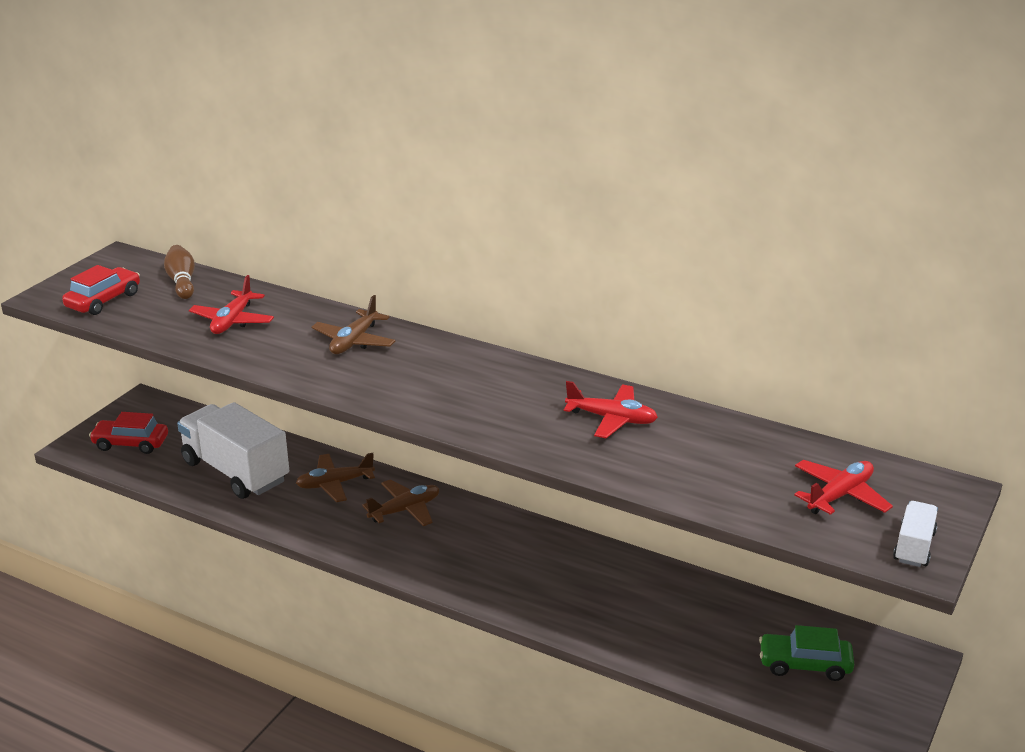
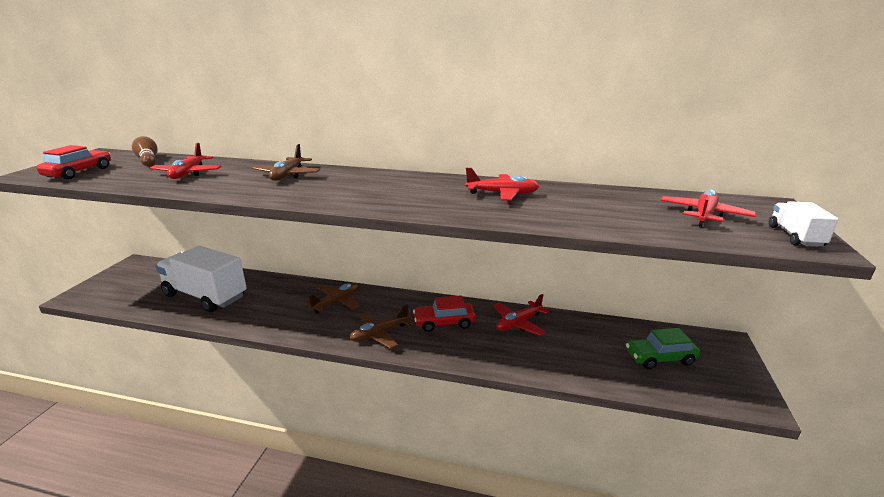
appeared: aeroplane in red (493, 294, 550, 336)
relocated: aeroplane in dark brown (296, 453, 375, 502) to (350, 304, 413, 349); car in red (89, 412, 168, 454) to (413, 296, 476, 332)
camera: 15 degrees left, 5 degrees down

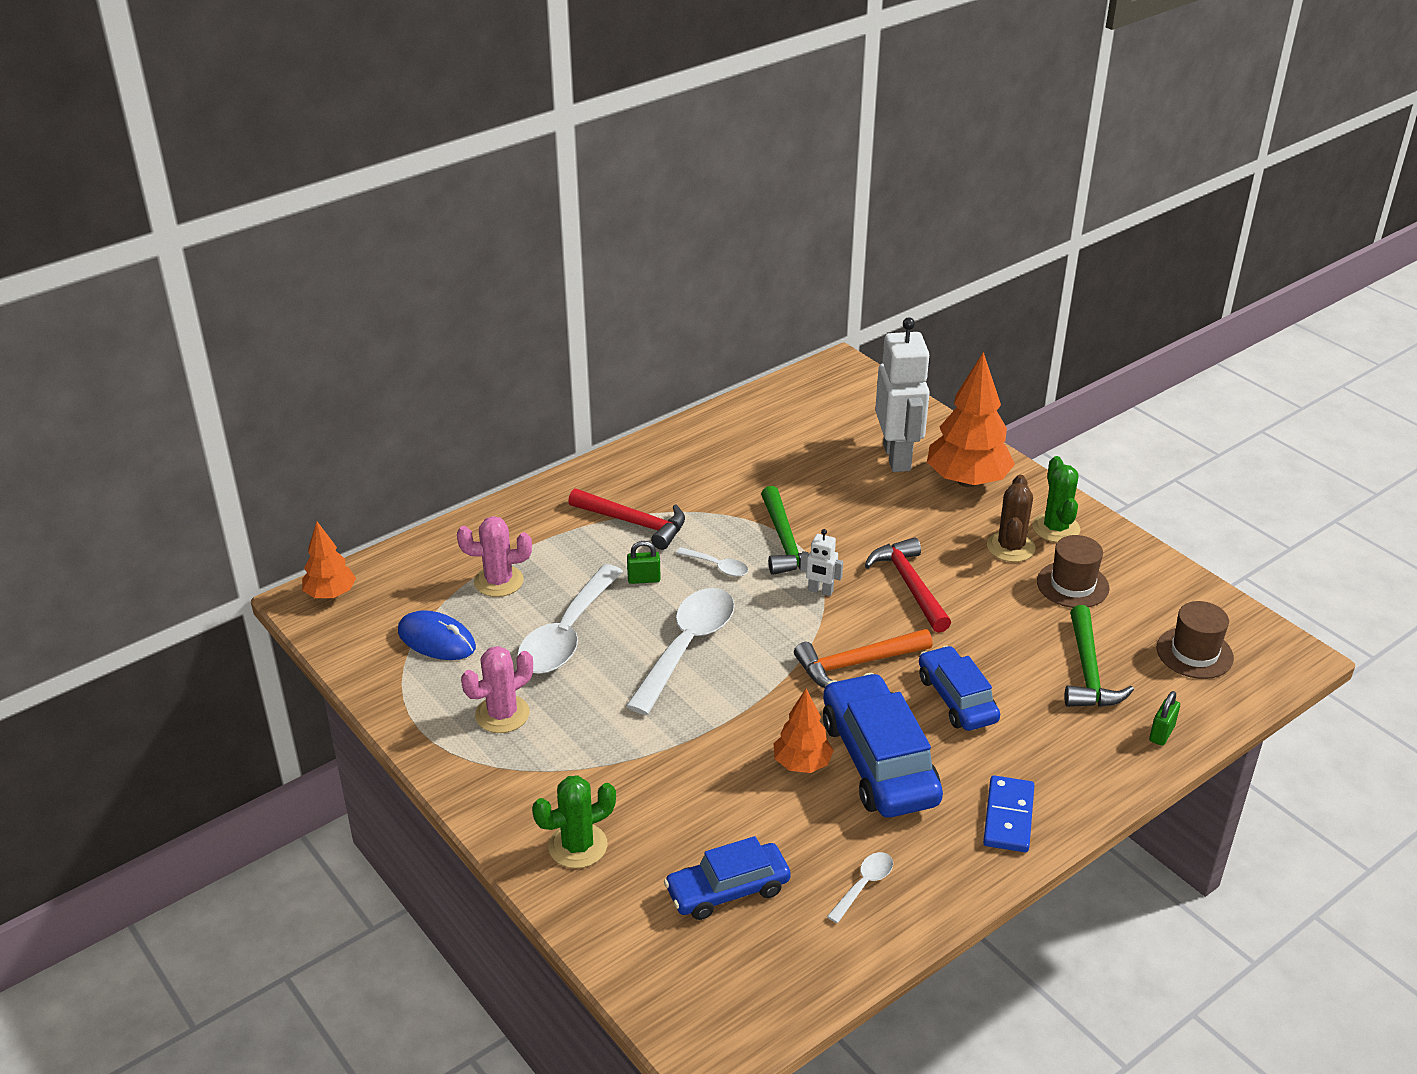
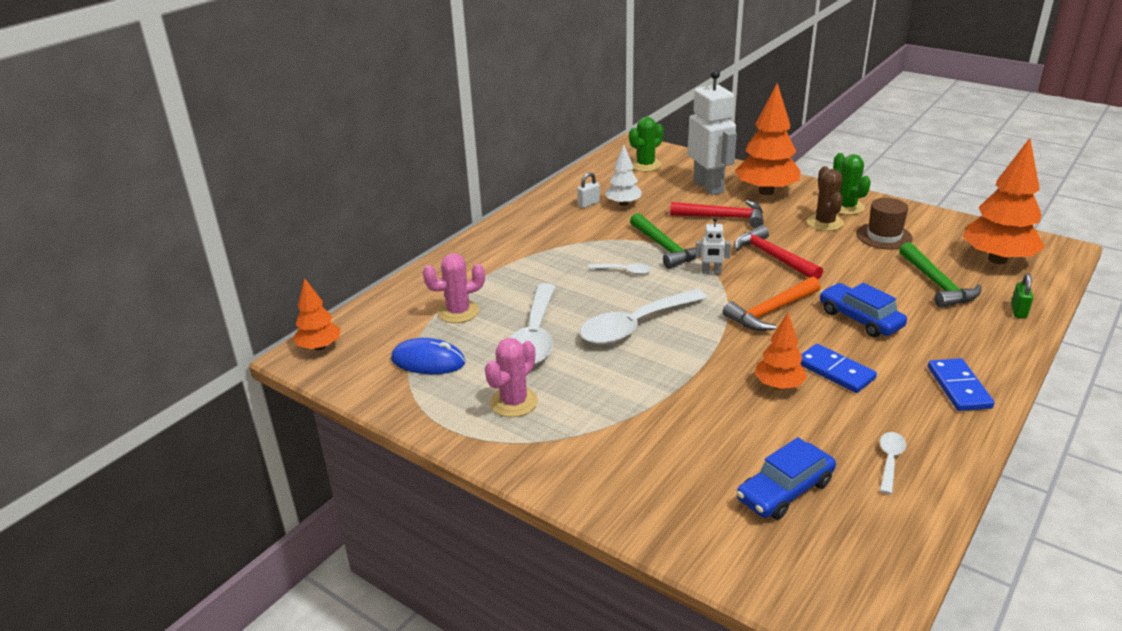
missing: small lock in emerald (627, 541, 661, 584)
appeared: small lock in snow-white (577, 172, 600, 208); fir tree in snow-white (605, 145, 642, 206)
relocated: saguaro cactus in emerald (532, 775, 616, 868) to (629, 117, 664, 172); hammer in red (568, 488, 685, 550) to (670, 200, 764, 228)
exchanged: car in royal blue (823, 673, 943, 818) to domino piece in royal blue (801, 344, 877, 393); top hat in dark brown (1157, 601, 1234, 679) to fir tree in orange-coloured (963, 138, 1045, 264)
spun: teaspoon in snow-white (626, 588, 734, 715) = (580, 289, 708, 344) 135 degrees counterclockwise
camera: 15 degrees left, 5 degrees down

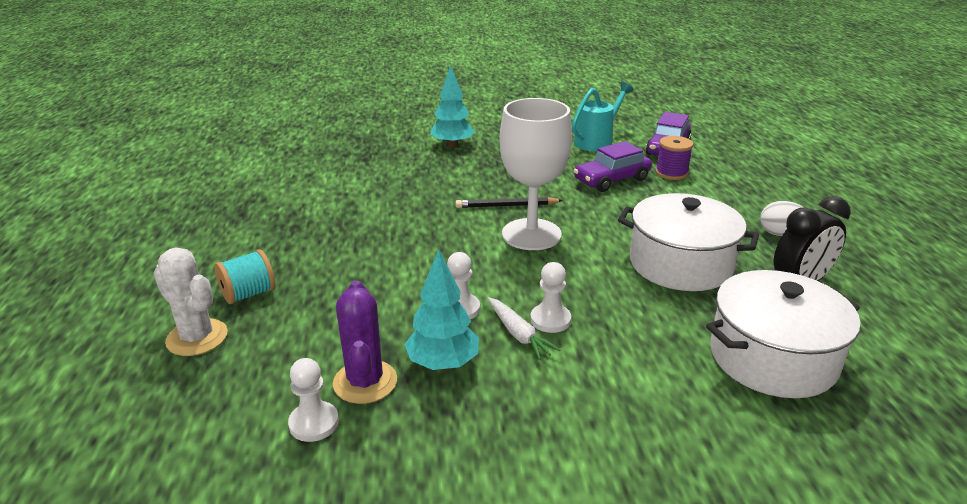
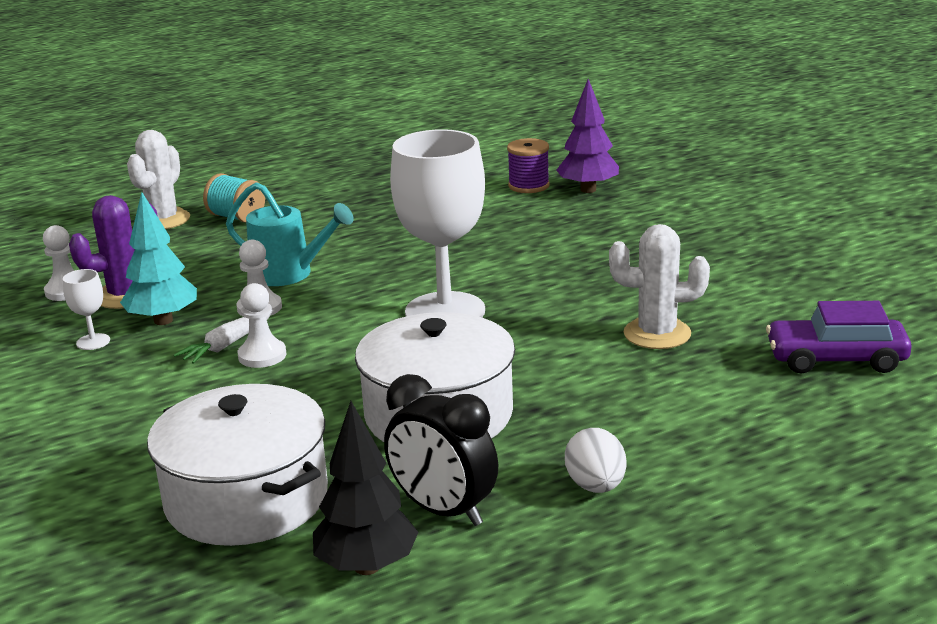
missing: fir tree in aqua (430, 65, 475, 148); lead pencil in black (455, 197, 563, 208)
appeared: wine glass in snow-white (63, 269, 110, 350); fir tree in black (313, 401, 418, 575); fir tree in royal purple (556, 79, 619, 193)
relocated: watering pot in aqua (572, 82, 634, 152) to (226, 182, 354, 286); spool in royal purple (656, 136, 693, 180) to (507, 138, 550, 193)
exchanged: car in royal purple (573, 141, 652, 192) to saguaro cactus in snow-white (609, 224, 710, 349)
camera: 70 degrees right, 5 degrees down

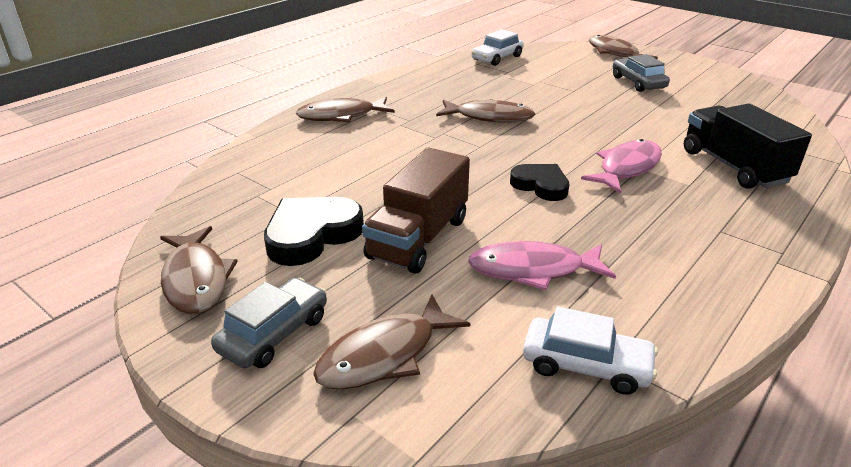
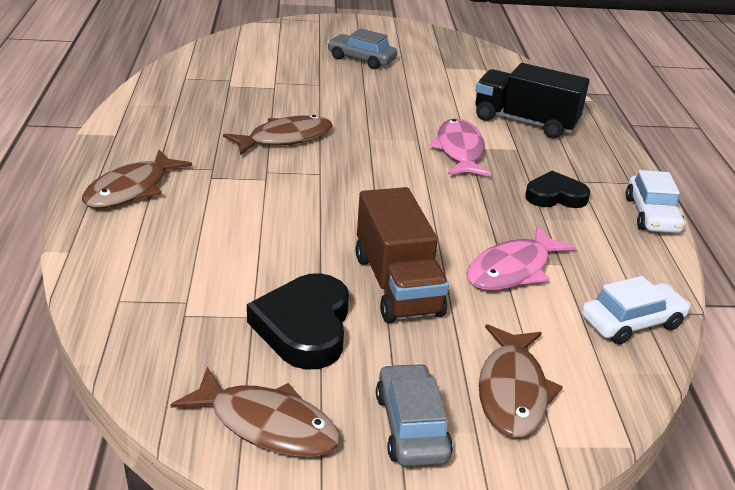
missing: toy fish in dark brown (589, 35, 658, 59)
relocated: heart shape in black (510, 164, 569, 201) to (525, 171, 590, 208); car in snow-white (471, 29, 524, 66) to (626, 170, 685, 233)
camera: 45 degrees left, 0 degrees up

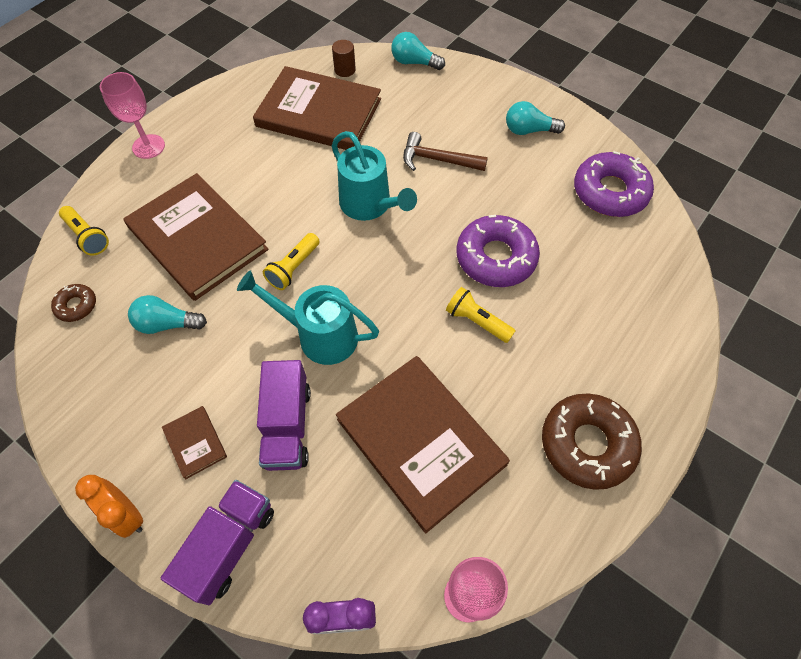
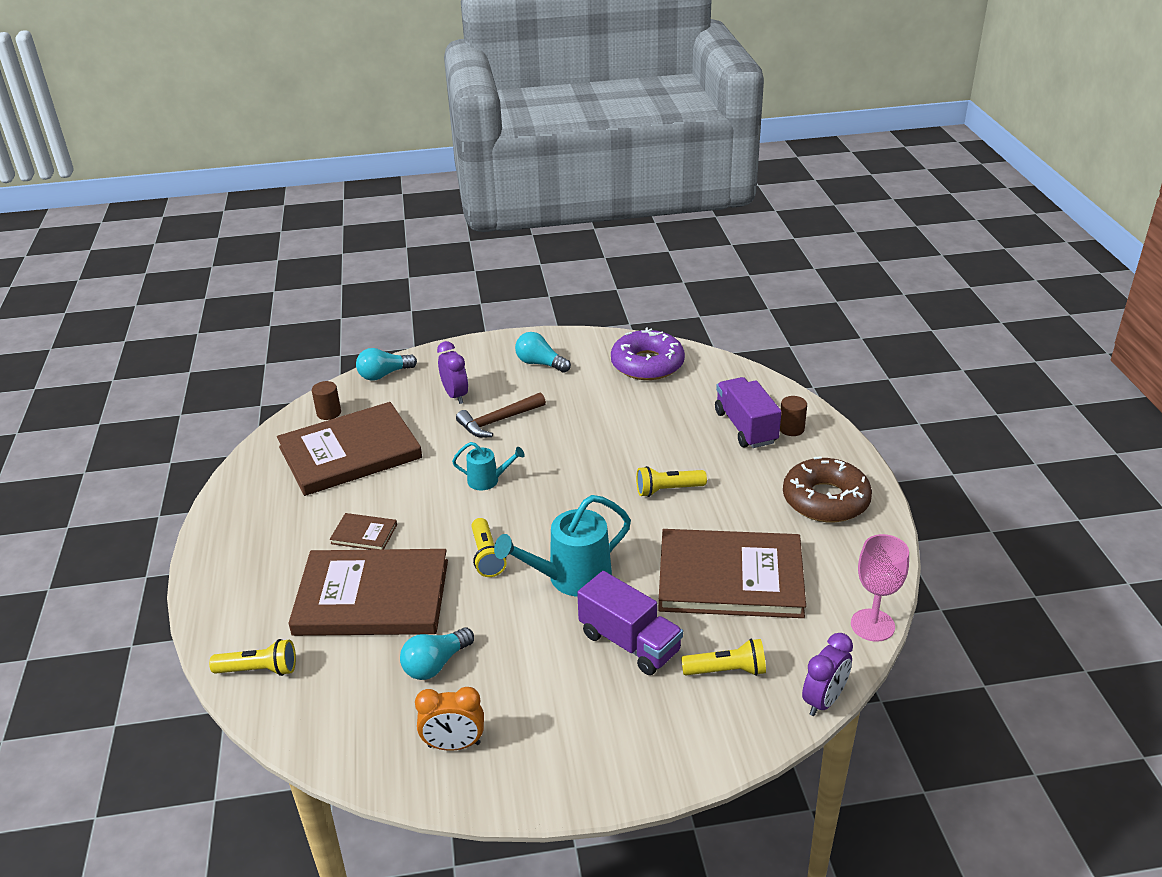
missing: donut in dark brown (51, 284, 96, 322); wine glass in rose-pink (100, 72, 165, 159); donut in royal purple (456, 215, 540, 287)
appeared: bedside clock in royal purple (437, 341, 468, 404); pocket torch in golden (681, 639, 766, 676); cylinder shape in dark brown (780, 396, 807, 436)
relocated: hardcover in dark brown (162, 406, 227, 479) to (330, 513, 397, 550); bedside clock in orange-coloured (75, 475, 143, 538) to (415, 687, 484, 751); truck in royal purple (161, 480, 274, 605) to (715, 377, 781, 448)
spun: light bulb in aqua (506, 101, 565, 135) = (515, 332, 571, 373) 75 degrees clockwise
size: watering pot in aqua (332, 131, 417, 221) = (452, 442, 525, 490) x0.55
camera: 45 degrees left, 25 degrees down

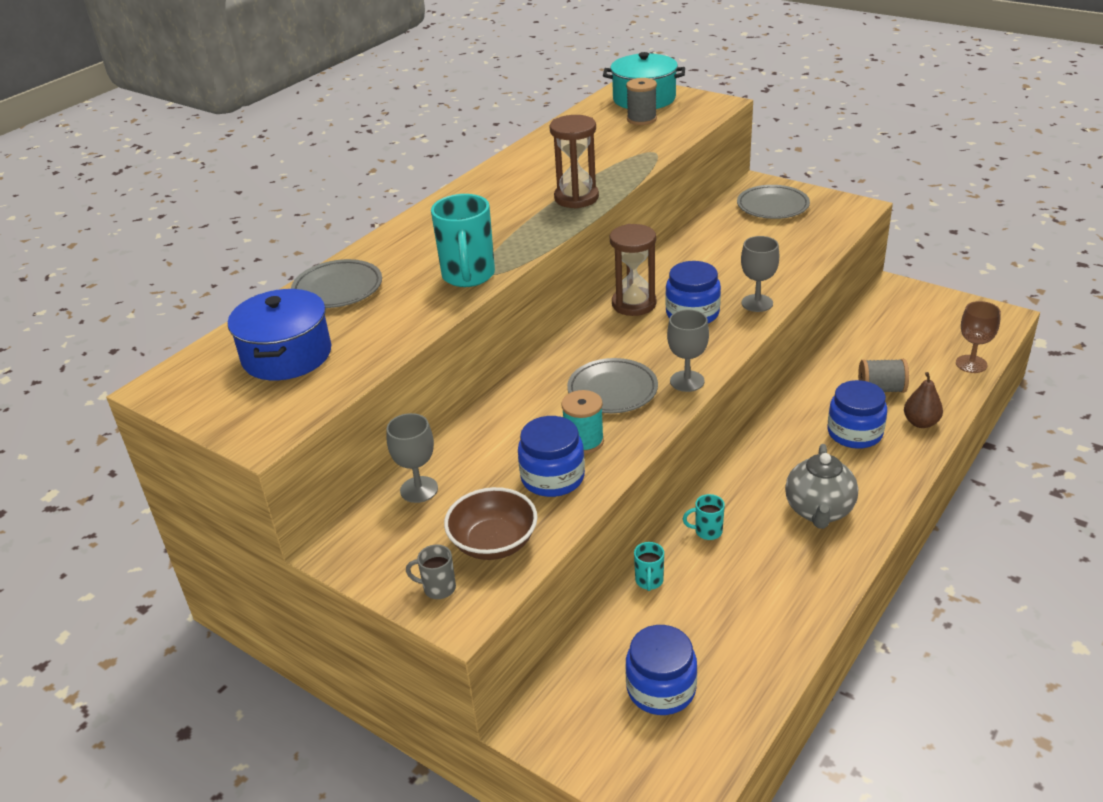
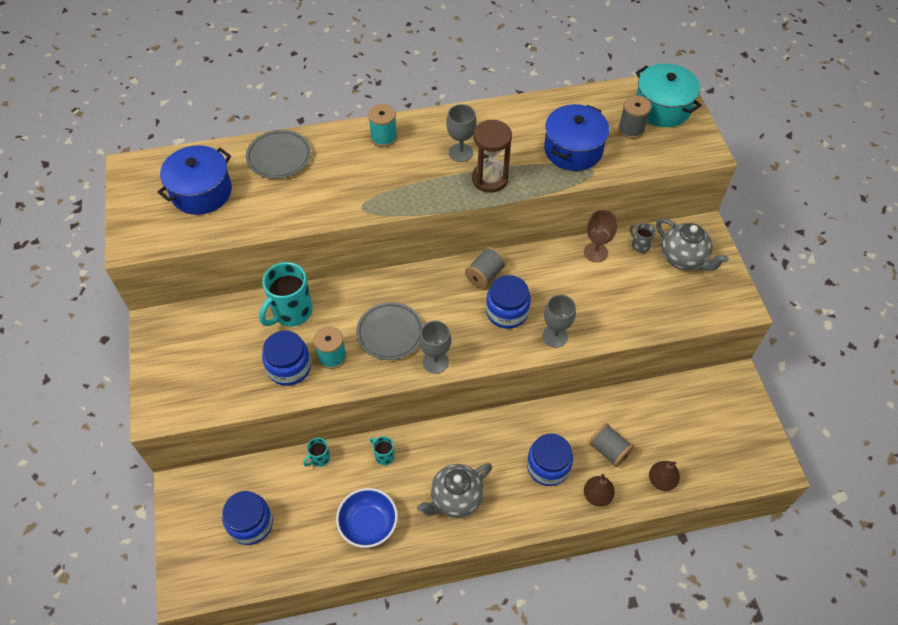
missing: bowl in dark brown (444, 487, 538, 560)
appeared: bowl in royal blue (336, 488, 398, 548); spool in aqua (368, 104, 397, 147); cooking pot in royal blue (544, 104, 609, 171); pear fruit in dark brown (649, 461, 680, 491)
relocated: mug in aqua (431, 194, 495, 287) to (259, 262, 313, 327); wine glass in grey (386, 413, 438, 503) to (446, 104, 477, 162); wine glass in dark brown (956, 301, 1001, 373) to (584, 210, 617, 262); mug in grey (406, 545, 456, 599) to (630, 223, 656, 253)
exchanged: sand timer in dark brown (610, 224, 656, 316) to spool in grey (465, 247, 506, 289); flat dish in grey (737, 185, 810, 219) to tea pot in grey (656, 218, 729, 271)
camera: 40 degrees right, 20 degrees up

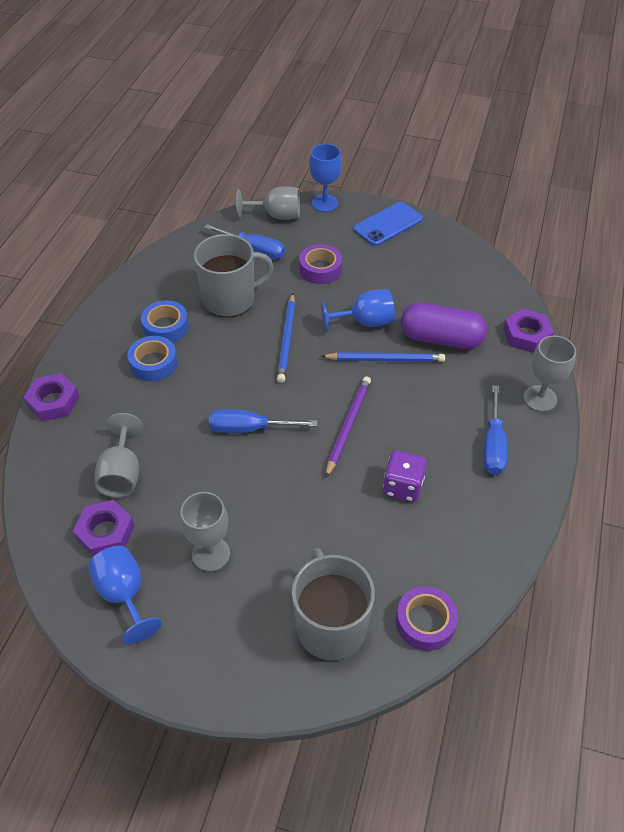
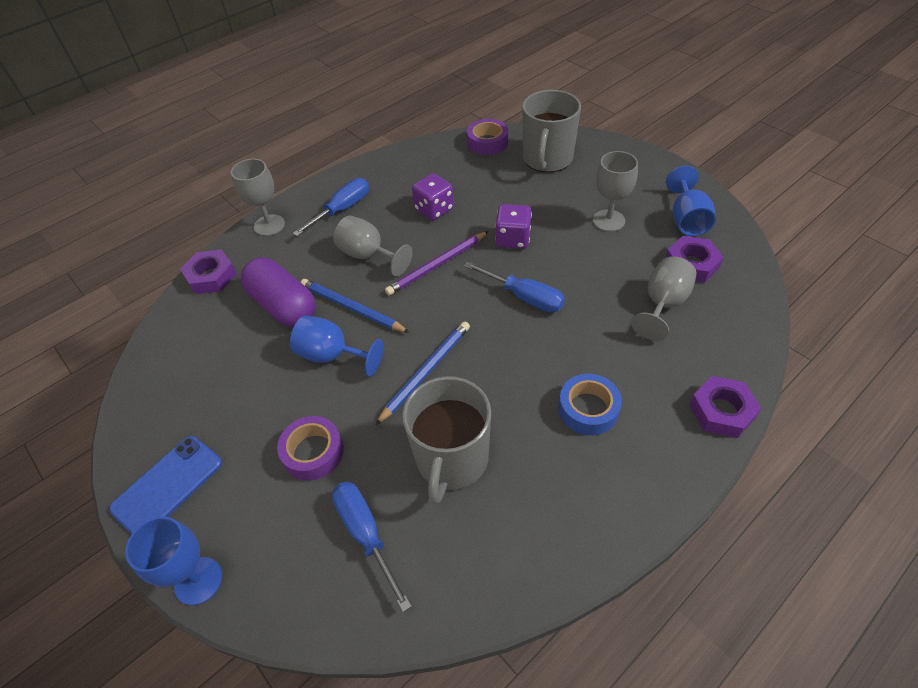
missing: sticky tape in royal blue (141, 300, 189, 343)
appeared: game die in royal purple (495, 204, 532, 249)
relocated: wine glass in grey (236, 186, 300, 220) to (333, 216, 413, 276)
spun: mobile phone in royal blue (353, 202, 423, 246) = (109, 436, 222, 534) 45 degrees counterclockwise; mug in grey (193, 234, 274, 317) = (402, 376, 491, 505) 90 degrees counterclockwise
camera: 145 degrees left, 0 degrees up

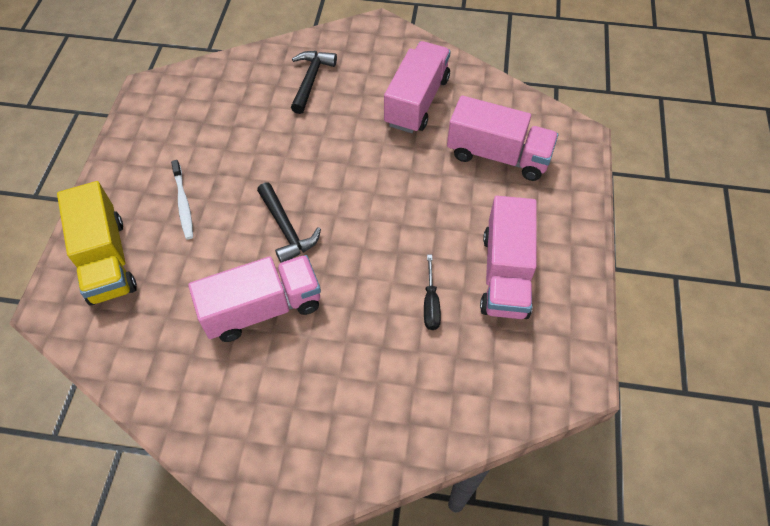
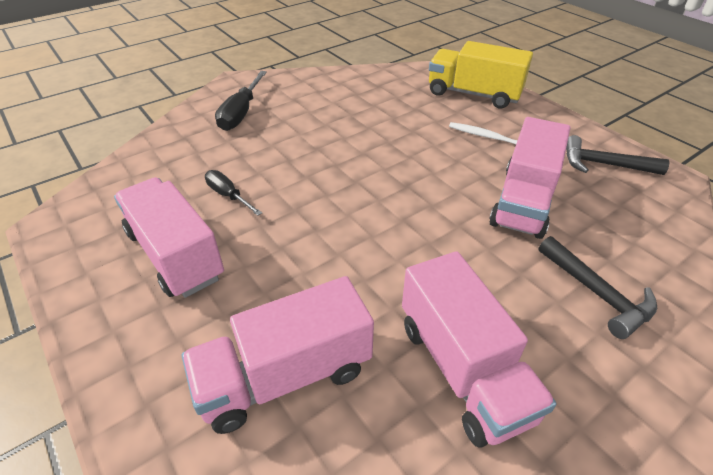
appeared: flat screwdriver in black (215, 71, 267, 131)
relocated: truck in rose-pink (188, 255, 321, 342) to (489, 117, 570, 239); hammer in black (257, 182, 321, 263) to (566, 135, 670, 175)
camera: 135 degrees right, 15 degrees down

